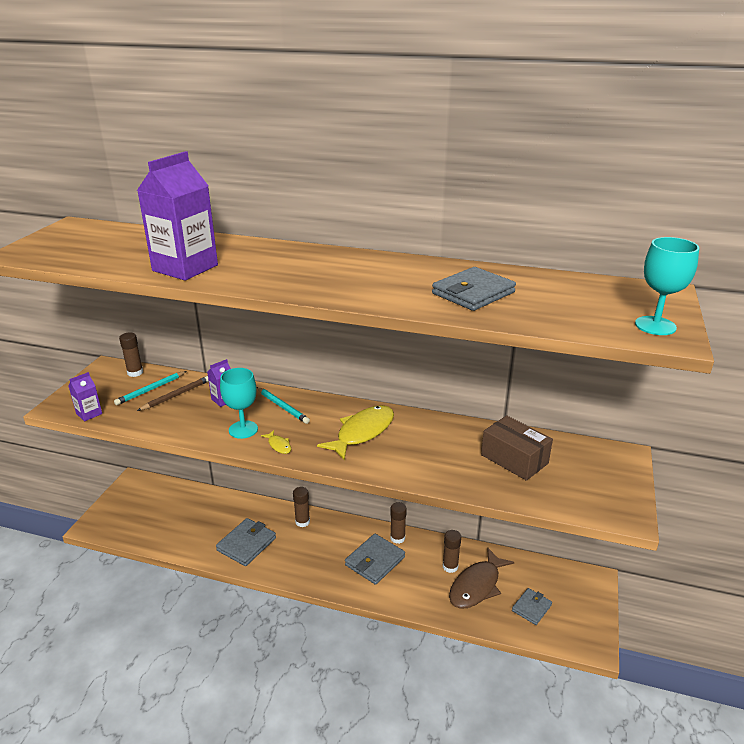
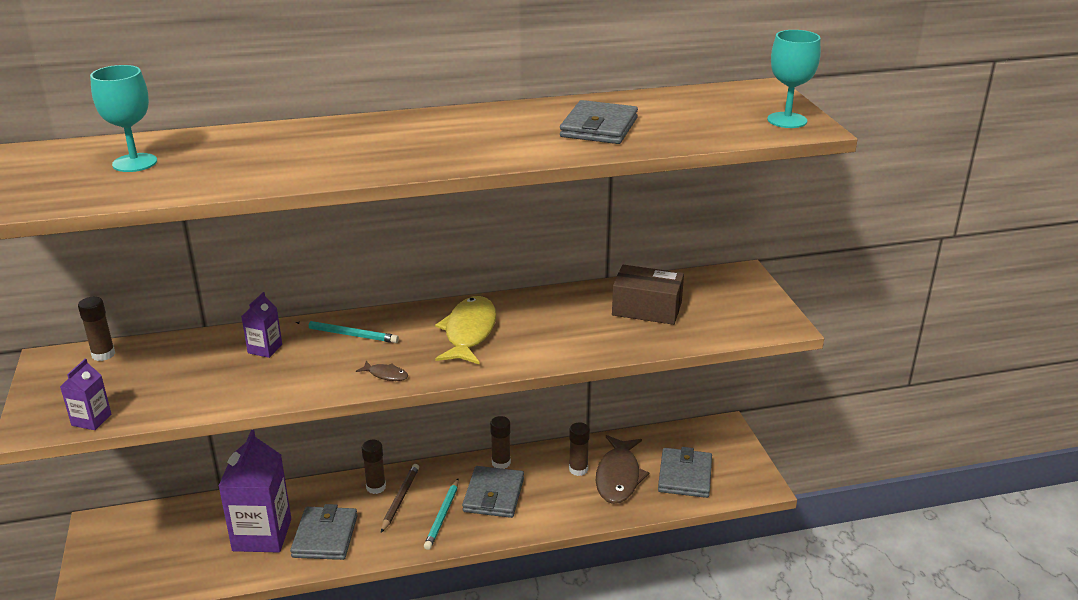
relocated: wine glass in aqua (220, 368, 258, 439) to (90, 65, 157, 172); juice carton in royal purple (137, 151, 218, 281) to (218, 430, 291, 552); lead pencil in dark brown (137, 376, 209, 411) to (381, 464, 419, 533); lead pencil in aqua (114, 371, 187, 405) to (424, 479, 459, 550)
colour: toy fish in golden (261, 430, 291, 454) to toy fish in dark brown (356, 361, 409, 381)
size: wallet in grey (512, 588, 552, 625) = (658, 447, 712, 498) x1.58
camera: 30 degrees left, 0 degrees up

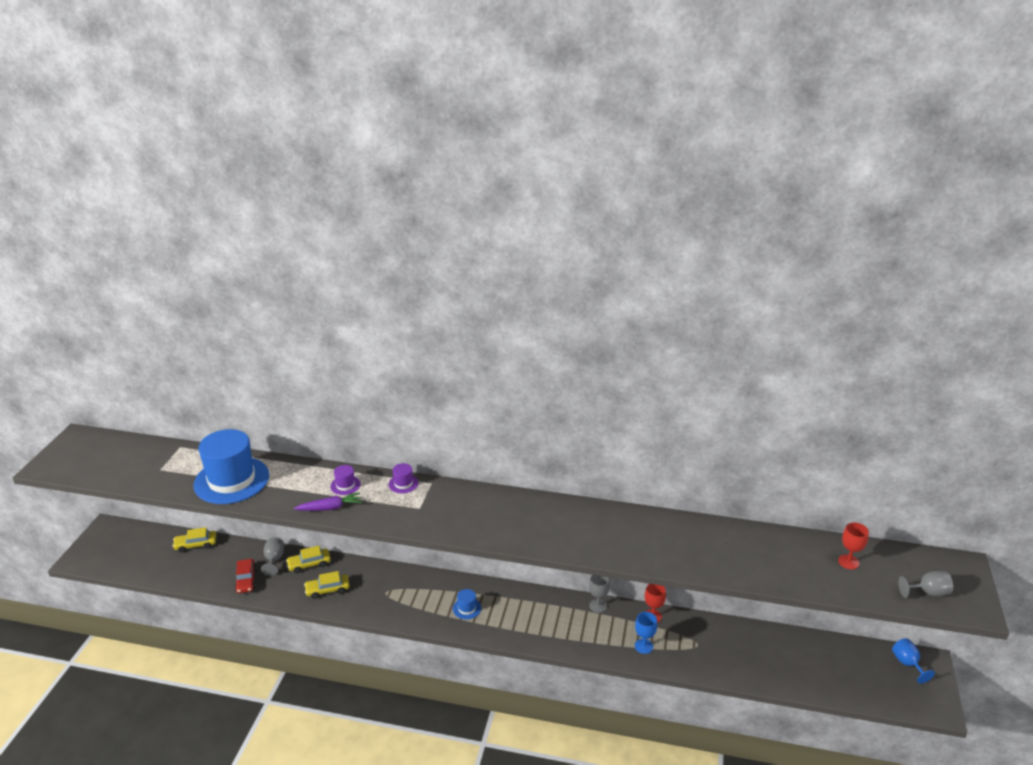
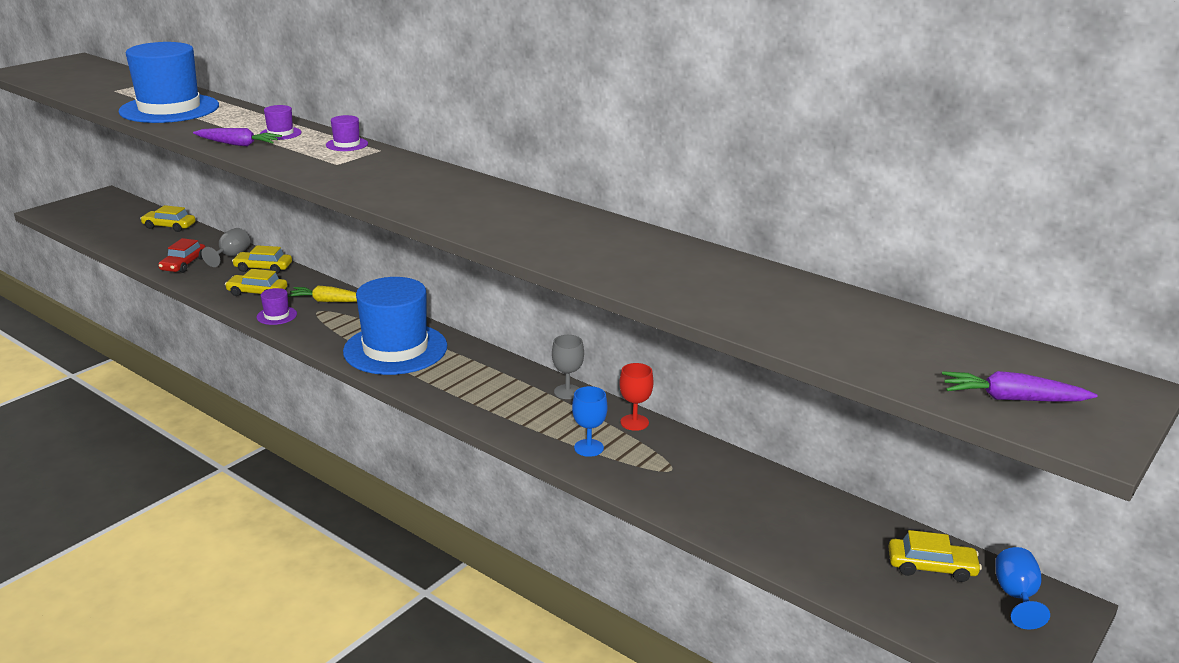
missing: wine glass in red (838, 522, 869, 569)
appeared: top hat in royal purple (256, 288, 297, 325); toy carrot in golden (288, 285, 357, 302); car in golden (888, 530, 982, 582)
exchanged: wine glass in grey (898, 571, 953, 598) to toy carrot in royal purple (942, 371, 1097, 402)
size: top hat in royal blue (453, 589, 481, 619) = (343, 277, 447, 375) x2.48
camera: 25 degrees right, 5 degrees down

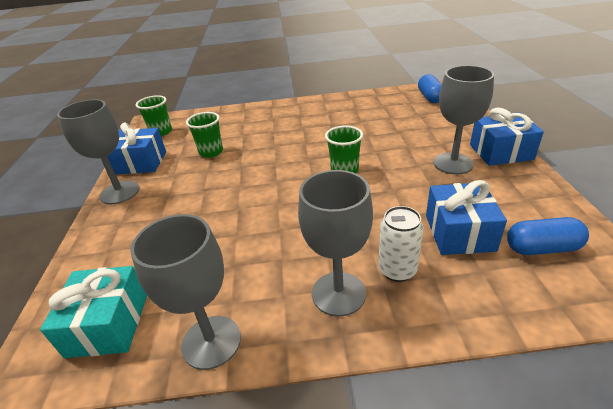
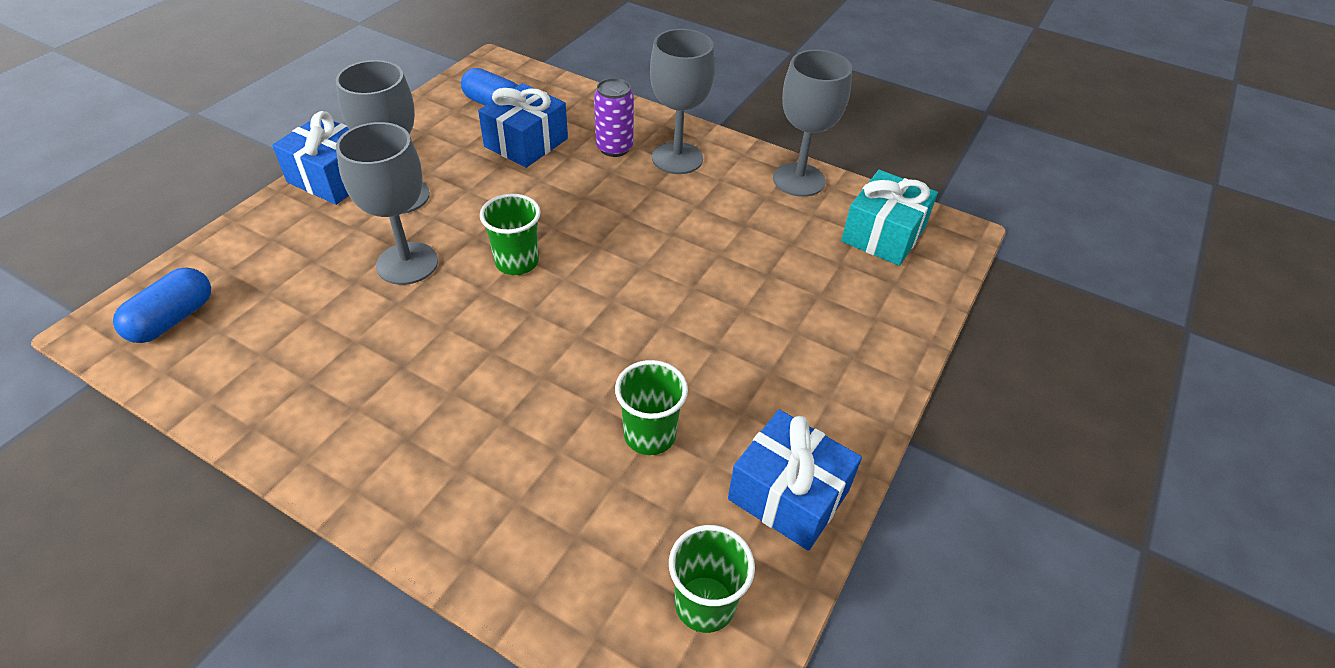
relocated: wine glass in grey (57, 99, 139, 204) to (336, 122, 438, 285)
colour: soda can in snow-white (378, 206, 424, 282) to soda can in royal purple (594, 78, 634, 157)
camera: 150 degrees left, 10 degrees up

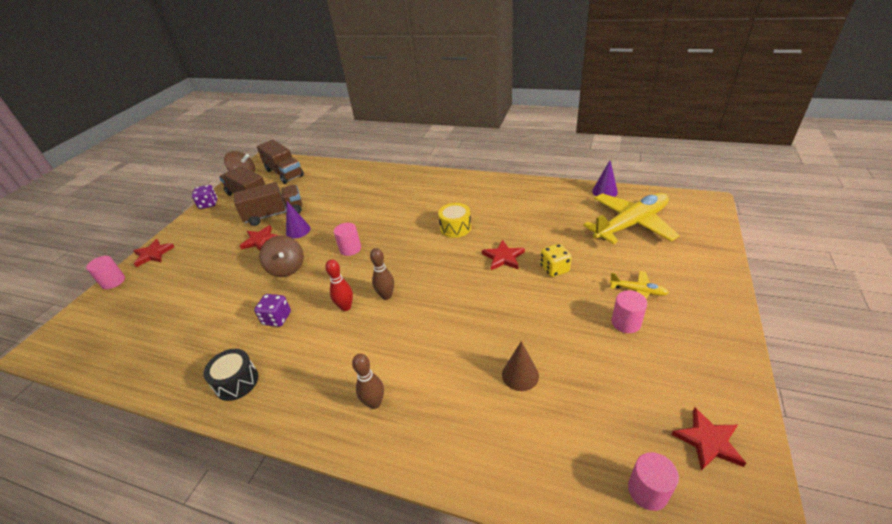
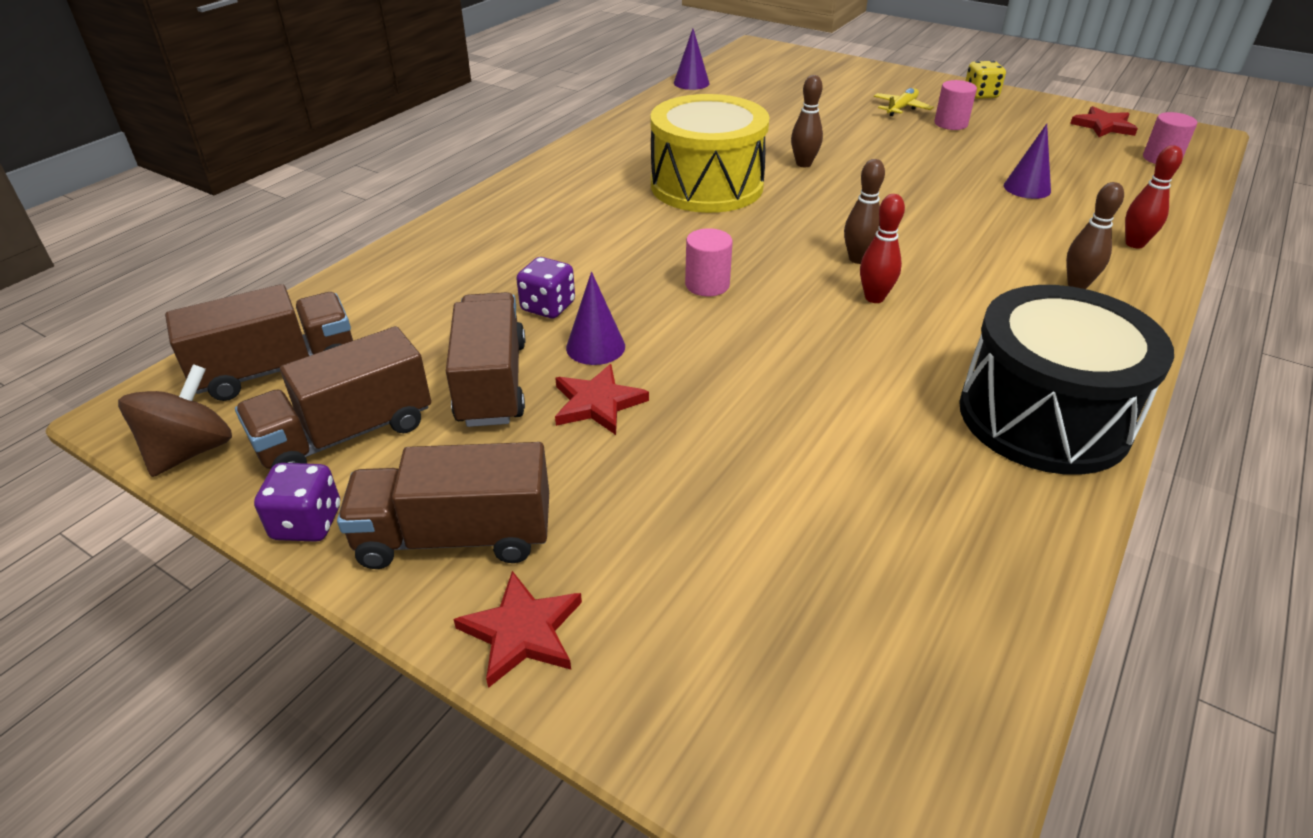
missing: cylinder shape in rose-pink (86, 256, 125, 289); toy top in dark brown (259, 235, 304, 277); aeroplane in golden (583, 193, 680, 244)
appeared: truck in dark brown (337, 442, 549, 569); bowling pin in red (1125, 145, 1183, 248)
relocated: game die in royal purple (254, 294, 291, 327) to (516, 257, 575, 318); game die in golden (540, 244, 572, 277) to (965, 60, 1006, 99)
exchanged: star shape in red (482, 240, 525, 270) to bowling pin in dark brown (791, 75, 823, 167)
colour: solid cone in dark brown (502, 341, 539, 391) to solid cone in royal purple (1004, 124, 1051, 199)
size: snare drum in golden (438, 203, 471, 238) = (651, 94, 769, 213) x2.06; snare drum in black (203, 349, 258, 401) = (959, 285, 1174, 475) x2.06
camera: 80 degrees left, 0 degrees up

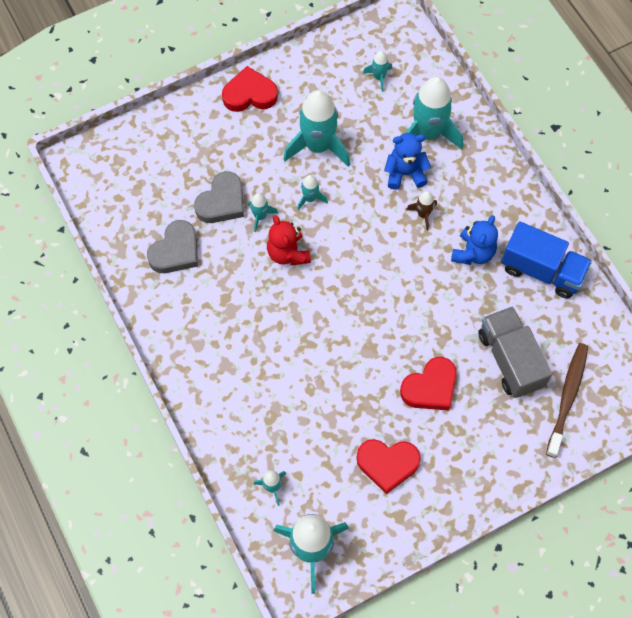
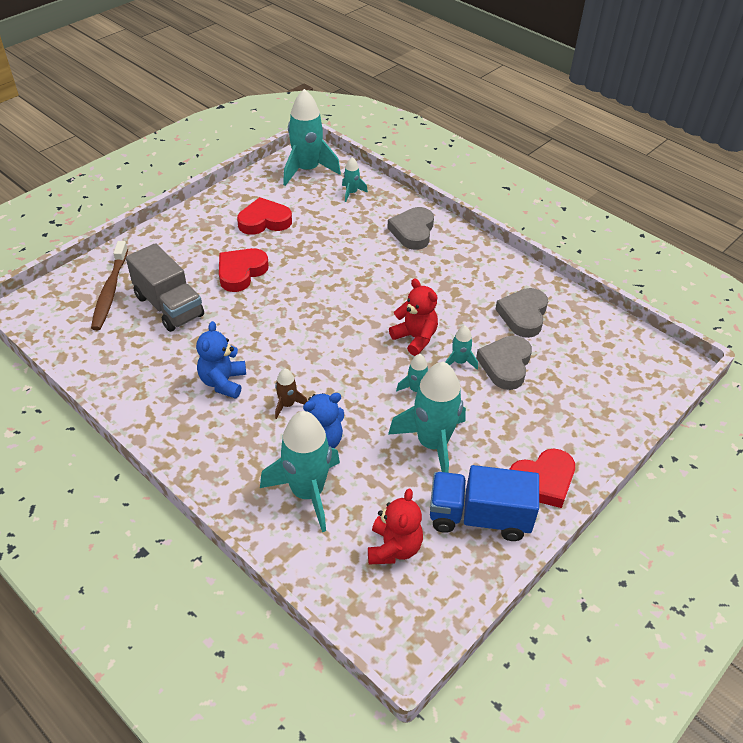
appeared: heart shape in grey (388, 207, 434, 250)
relocated: truck in royal blue (501, 221, 592, 299) to (430, 465, 539, 541)
exchanged: toy rocket in aqua (363, 51, 392, 92) to stuffed bear in red (368, 488, 423, 564)
camera: 160 degrees right, 20 degrees down

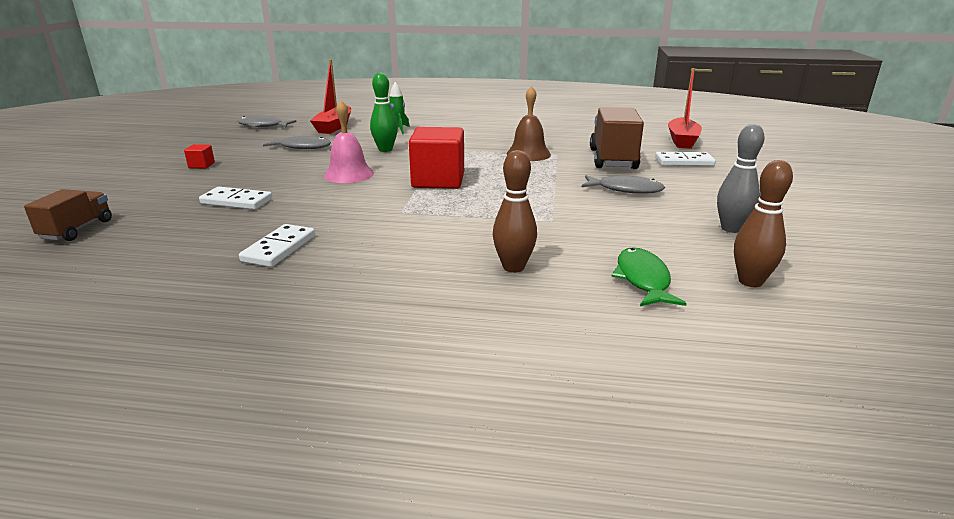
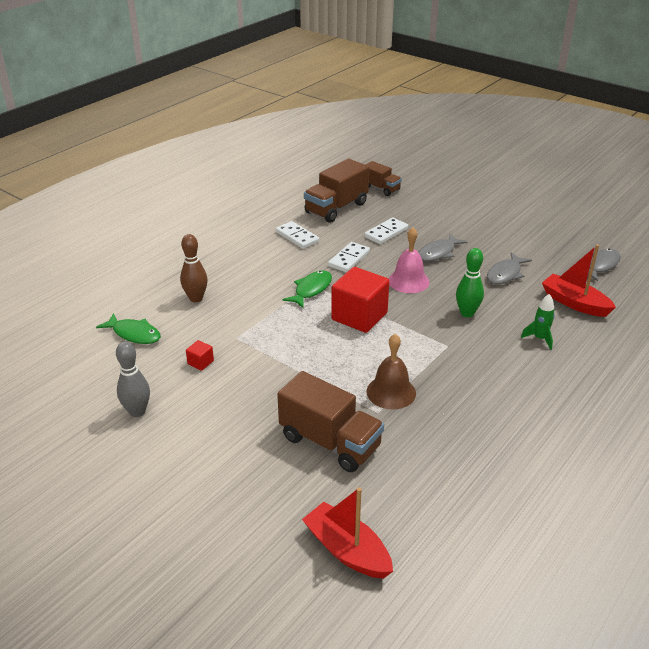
missing: bowling pin in dark brown (734, 160, 793, 287)
appeared: toy fish in emerald (283, 270, 332, 308); truck in dark brown (304, 159, 369, 223)
relocated: solid cube in red (184, 144, 215, 169) to (186, 340, 214, 371); domino piece in snow-white (655, 152, 716, 166) to (328, 242, 370, 272); toy fish in grey (582, 175, 665, 194) to (418, 234, 467, 261)
camera: 120 degrees right, 10 degrees up

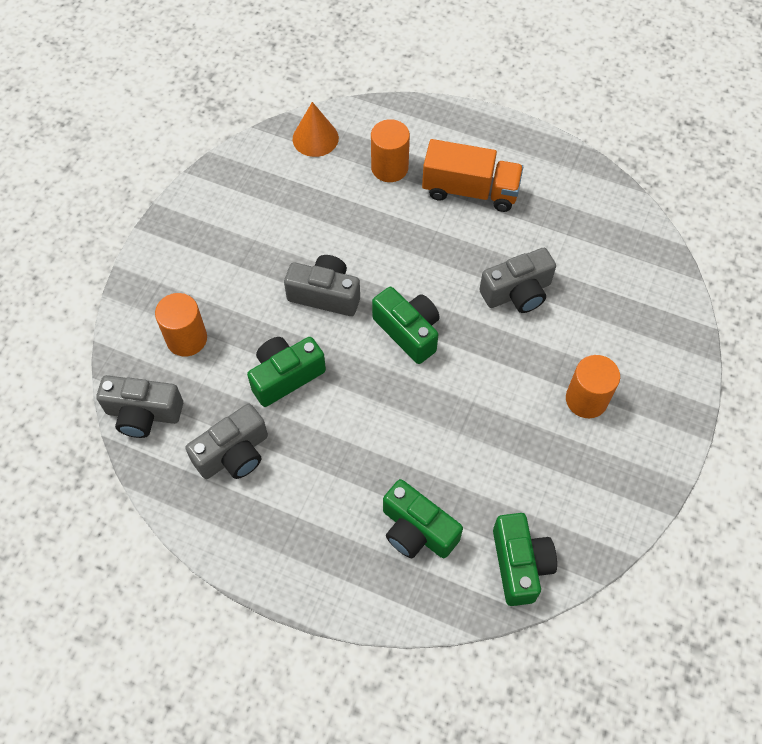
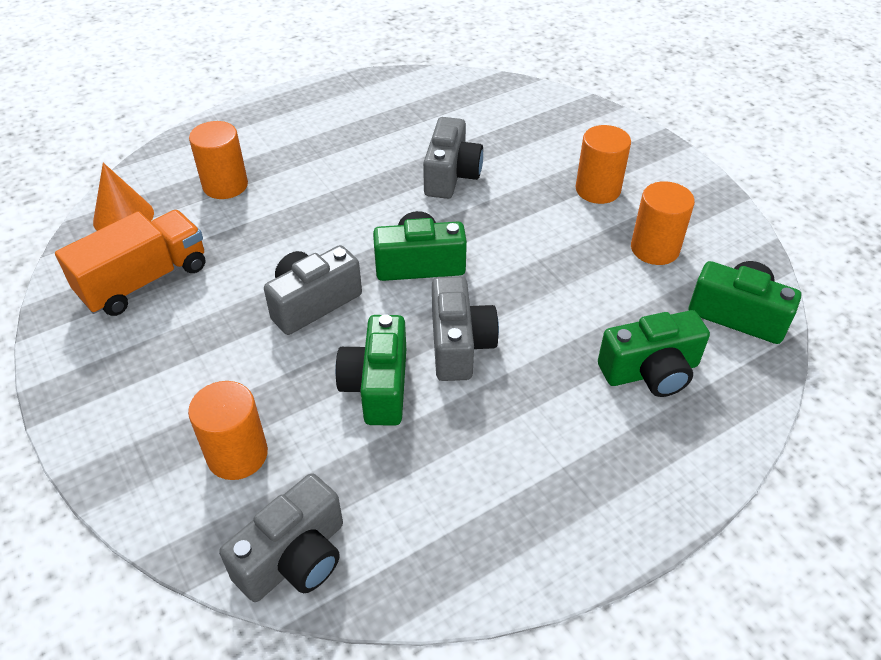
appeared: cylinder shape in orange-coloured (631, 181, 695, 265)
relocated: truck in orange-coloured (422, 139, 523, 212) to (55, 210, 205, 316); photo camera in grey (185, 404, 268, 479) to (432, 276, 499, 381)
camera: 55 degrees left, 15 degrees down

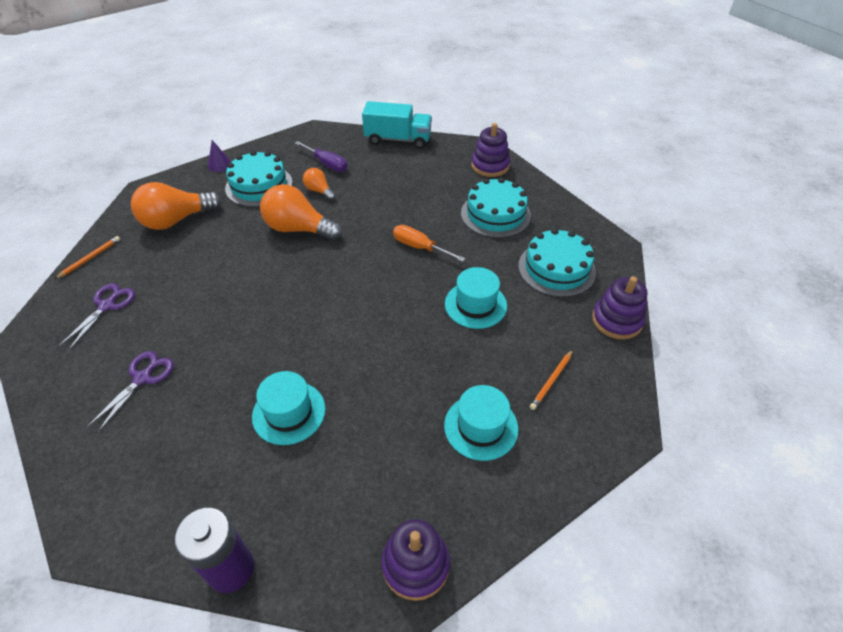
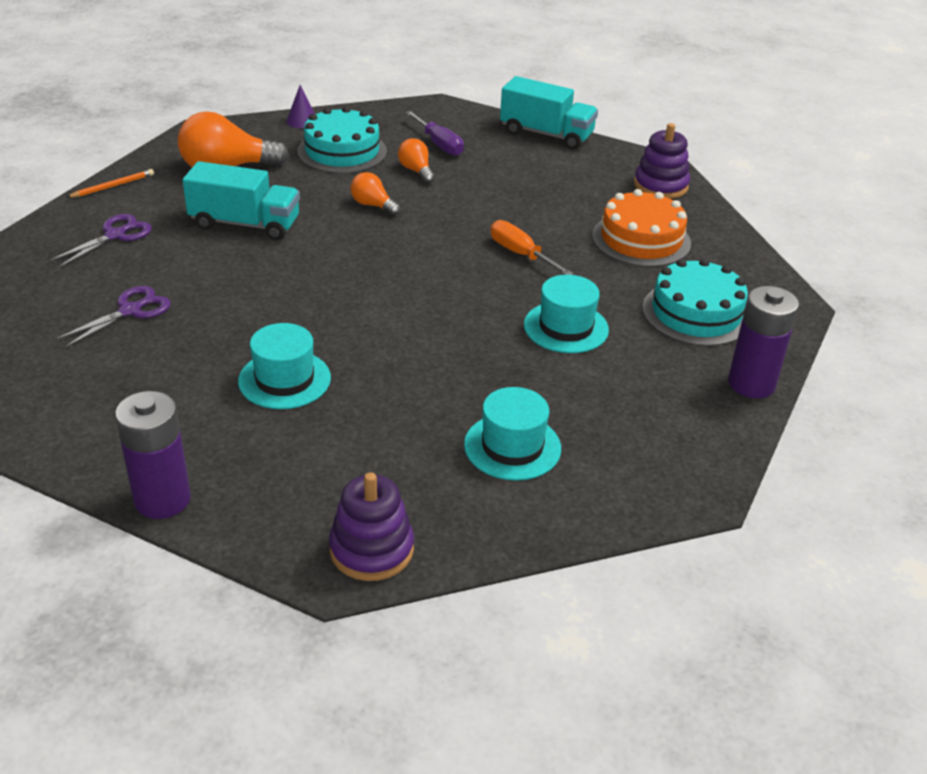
missing: lead pencil in orange-coloured (530, 350, 573, 410)
appeared: truck in aqua (182, 161, 300, 240)
exchanged: stacking toy in royal purple (592, 276, 647, 340) to battery in royal purple (728, 286, 799, 398)
colour: gateau in aqua (461, 177, 531, 238) to gateau in orange-coloured (592, 189, 691, 267)
size: light bulb in orange-coloured (260, 184, 342, 241) = (350, 172, 400, 216) x0.52
camera: 15 degrees right, 10 degrees down

